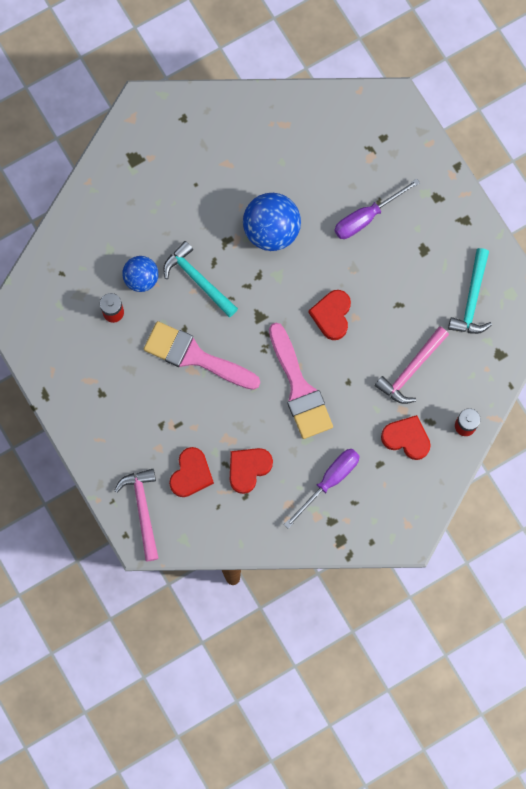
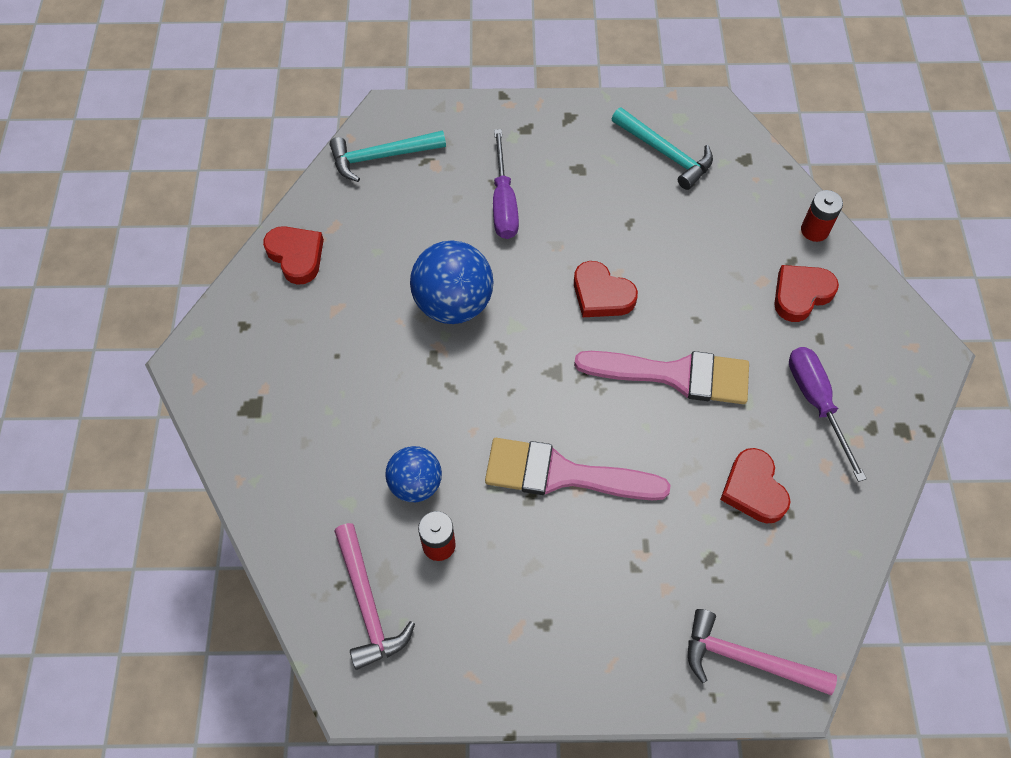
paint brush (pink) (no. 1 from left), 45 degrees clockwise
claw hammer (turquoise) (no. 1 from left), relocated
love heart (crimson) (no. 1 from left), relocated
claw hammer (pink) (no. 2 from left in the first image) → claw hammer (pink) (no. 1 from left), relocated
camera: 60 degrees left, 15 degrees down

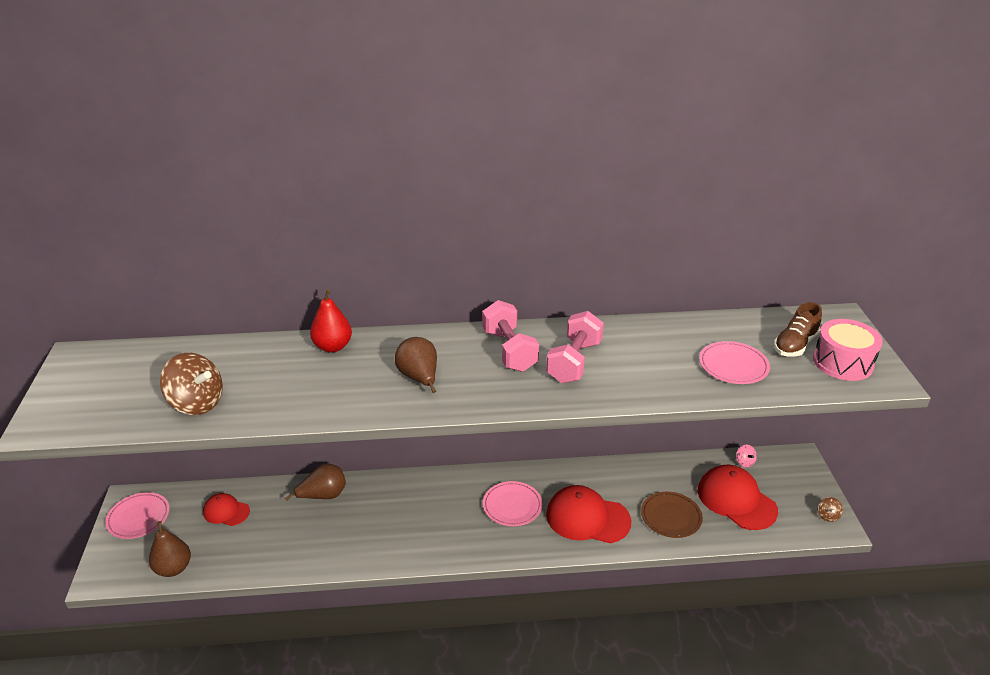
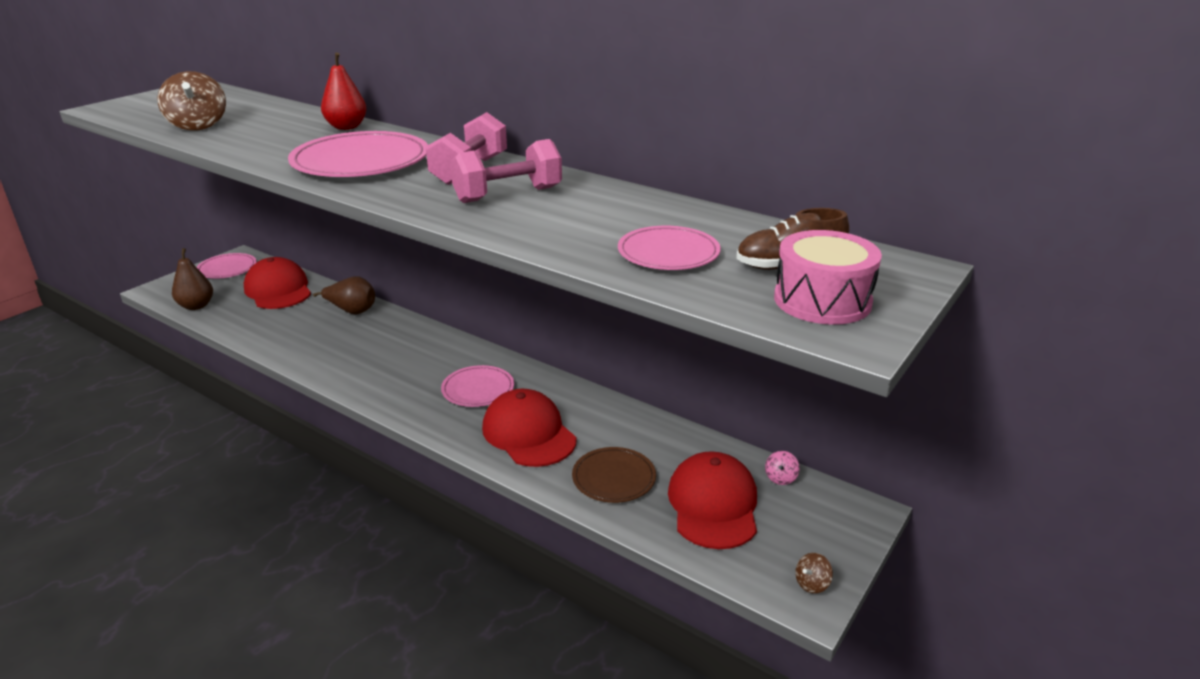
peaked cap (crimson) (no. 1 from left), x1.77
pear (russet) (no. 3 from left) → dinner plate (pink) (no. 2 from left)
camera: 40 degrees right, 5 degrees down

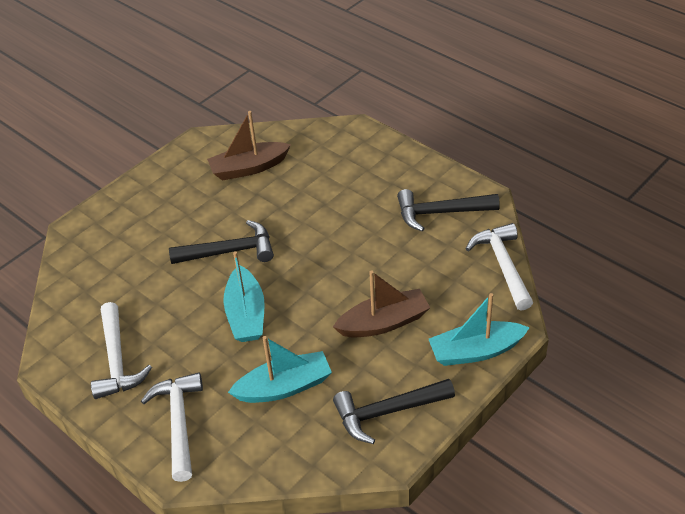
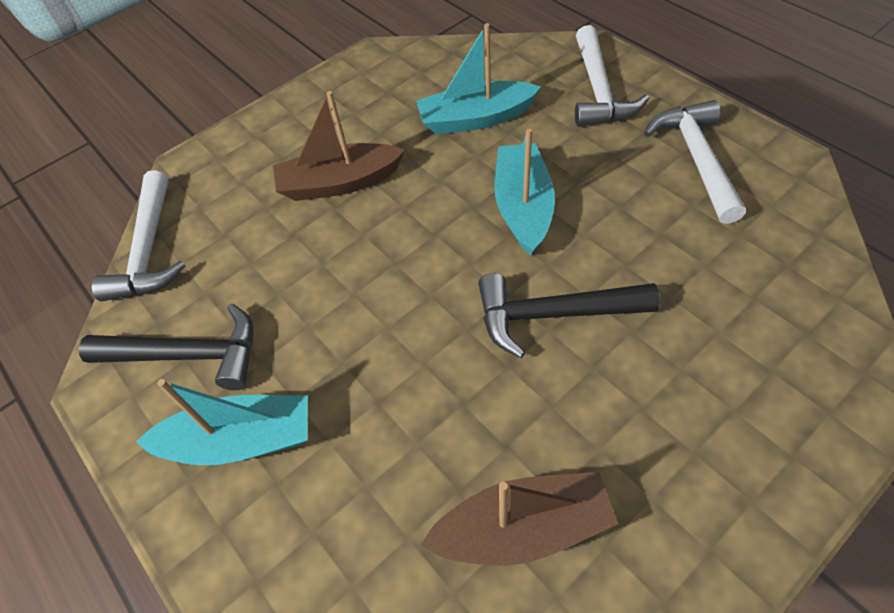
claw hammer (jet-black) (no. 2 from left) → -
boat (turquoise) (no. 3 from left in the first image) → boat (turquoise) (no. 1 from left), relocated
camera: 170 degrees left, 10 degrees up

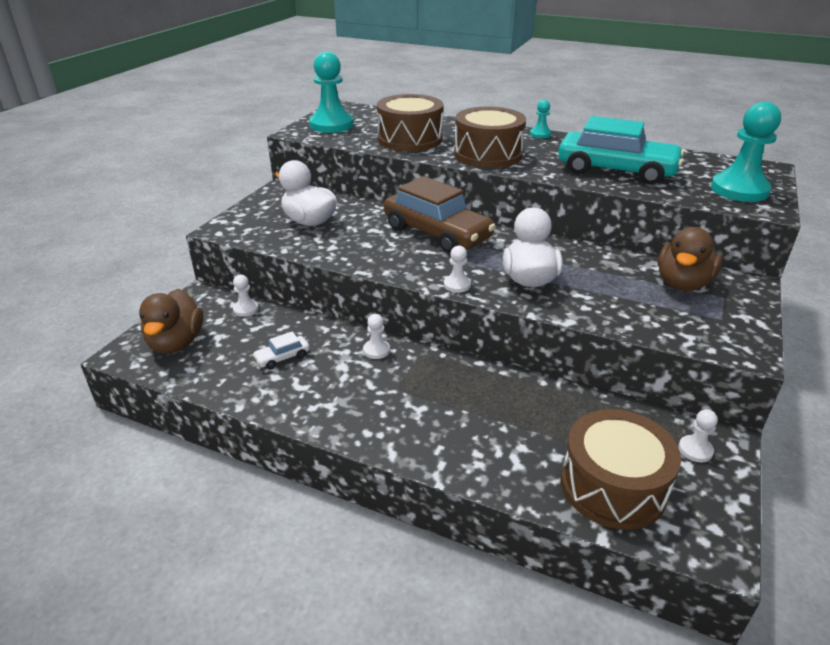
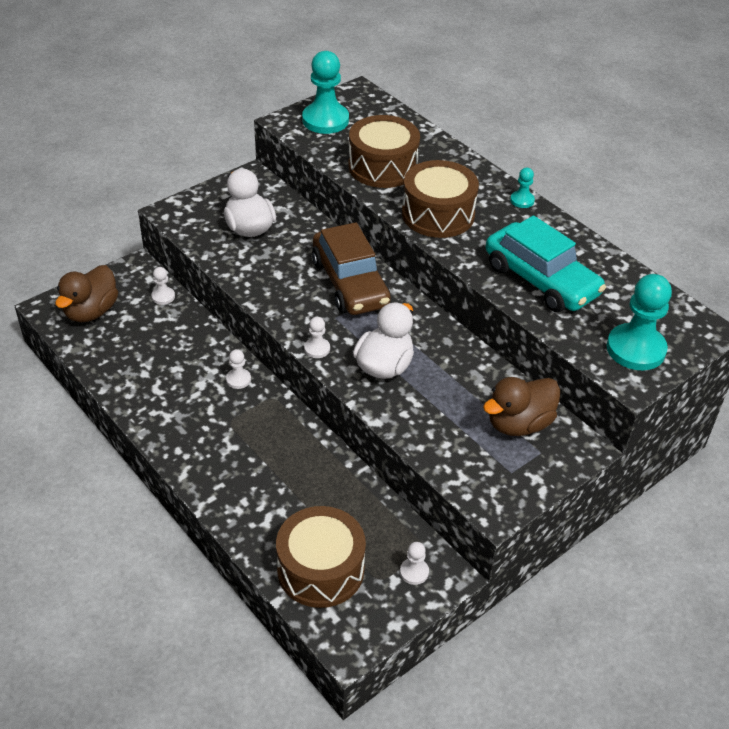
automobile (white) → -
camera: 25 degrees right, 10 degrees up

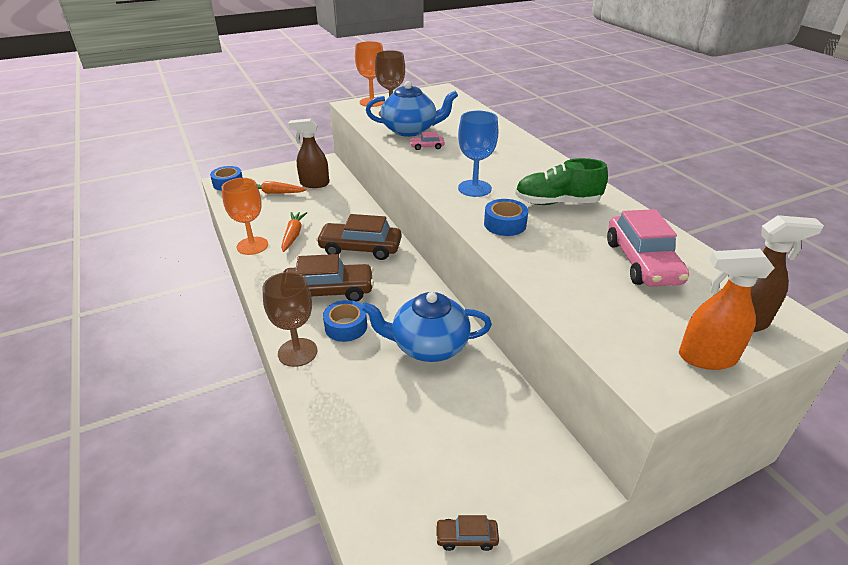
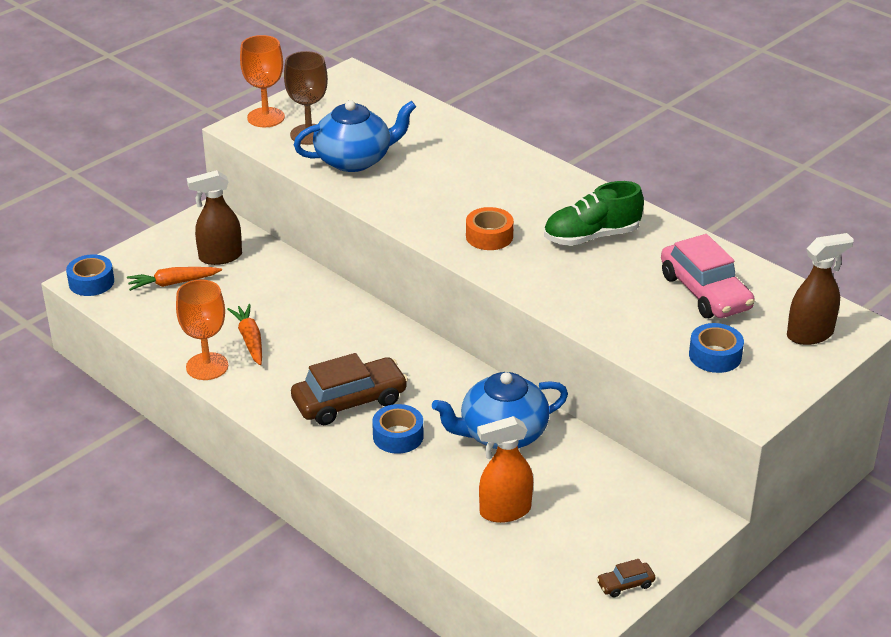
goblet (russet) (no. 1 from left) → -
automobile (russet) (no. 2 from left) → -
automobile (pink) (no. 1 from left) → -
goblet (cobalt) → tape (orange)
tape (cobalt) (no. 3 from left), relocated
spray cleaner (orange), relocated
camera: 20 degrees left, 0 degrees up

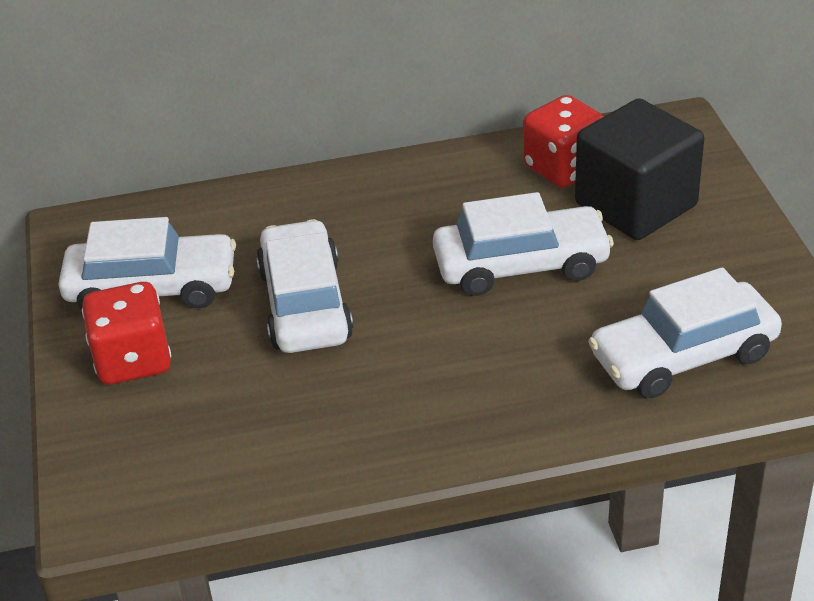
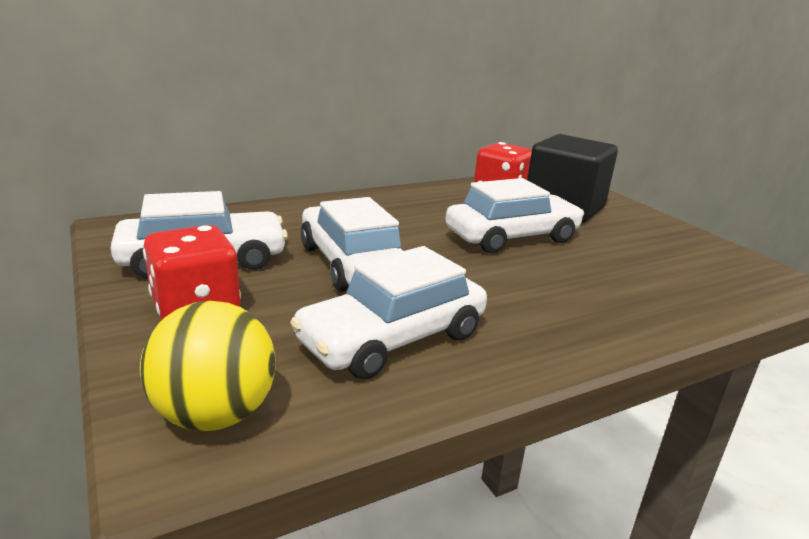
automobile (white) (no. 4 from left in the first image) → automobile (white) (no. 3 from left), relocated
- → sphere (bright yellow)
camera: 20 degrees left, 15 degrees down

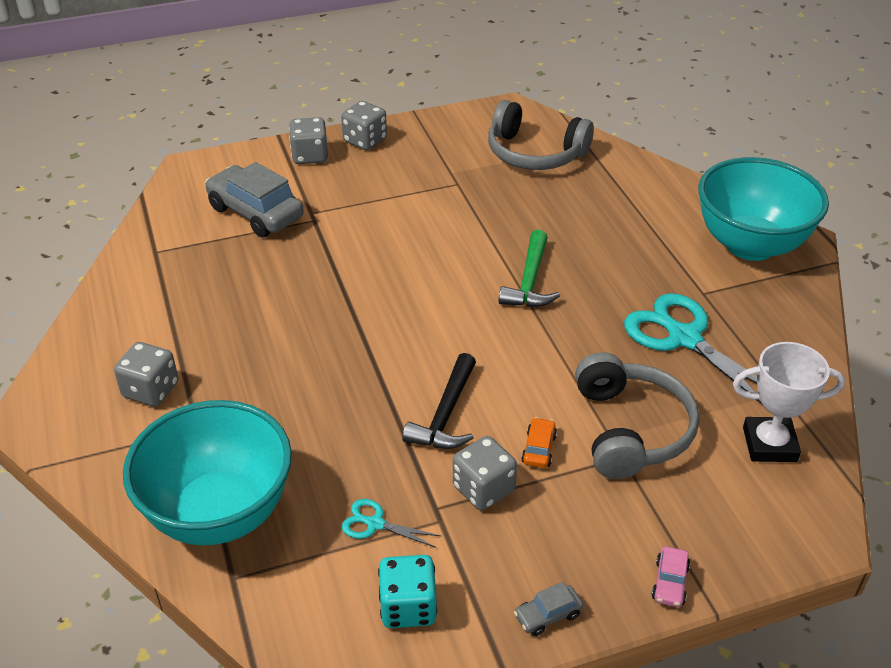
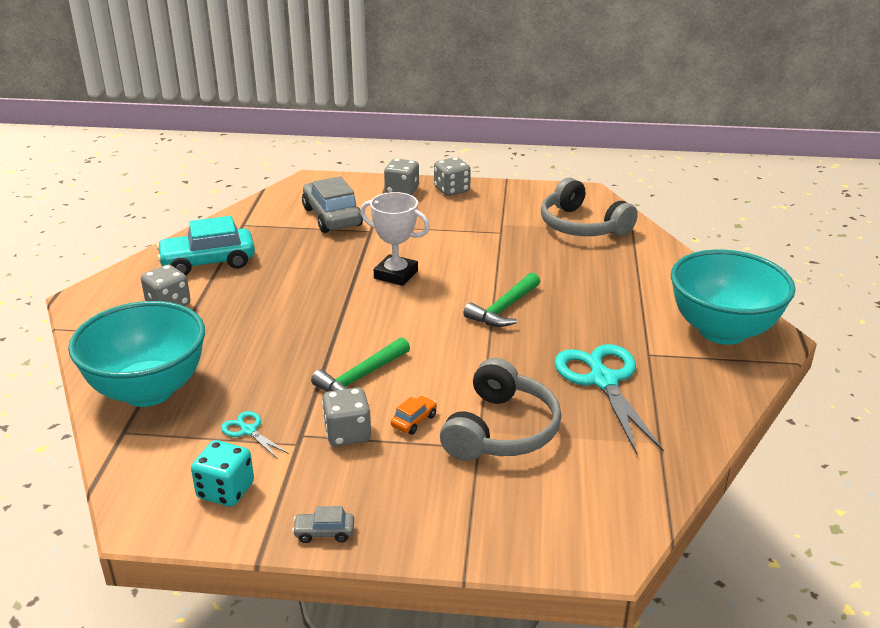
claw hammer (jet-black) → claw hammer (leaf-green) (no. 1 from left)
automobile (pink) → -
trophy (white), relocated
- → automobile (turquoise)
camera: 25 degrees right, 10 degrees down

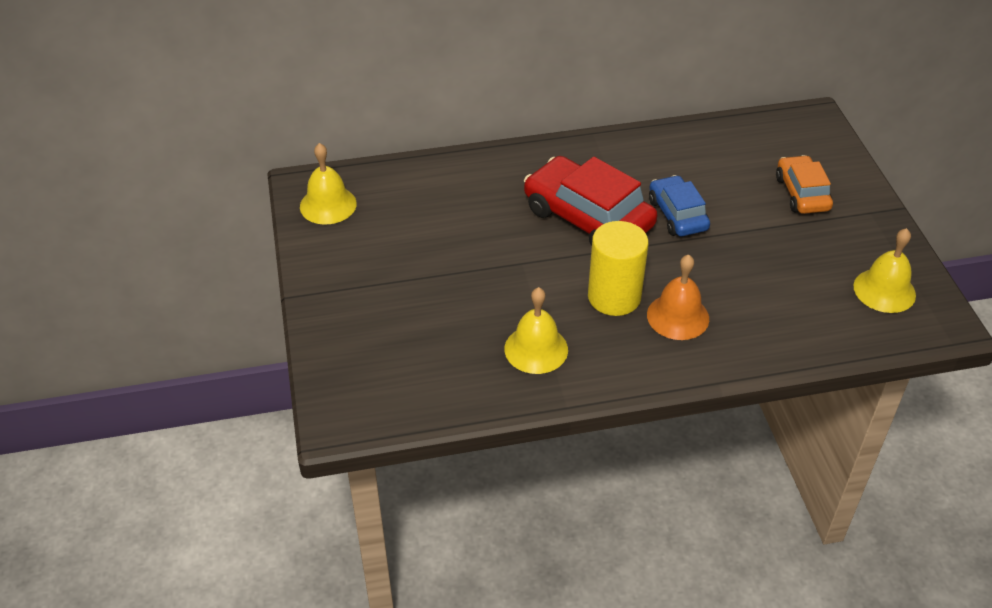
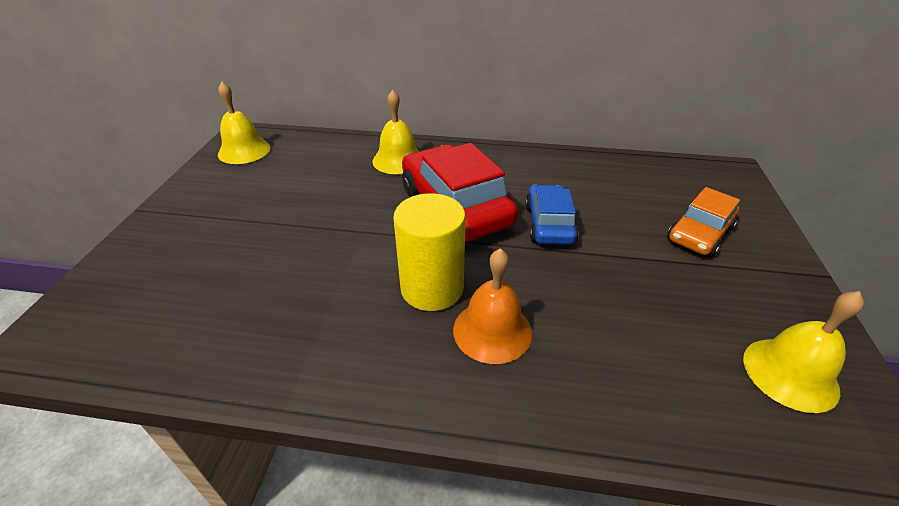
hand bell (bright yellow) (no. 2 from left), relocated
automobile (orange), 150 degrees counterclockwise
camera: 20 degrees right, 5 degrees down

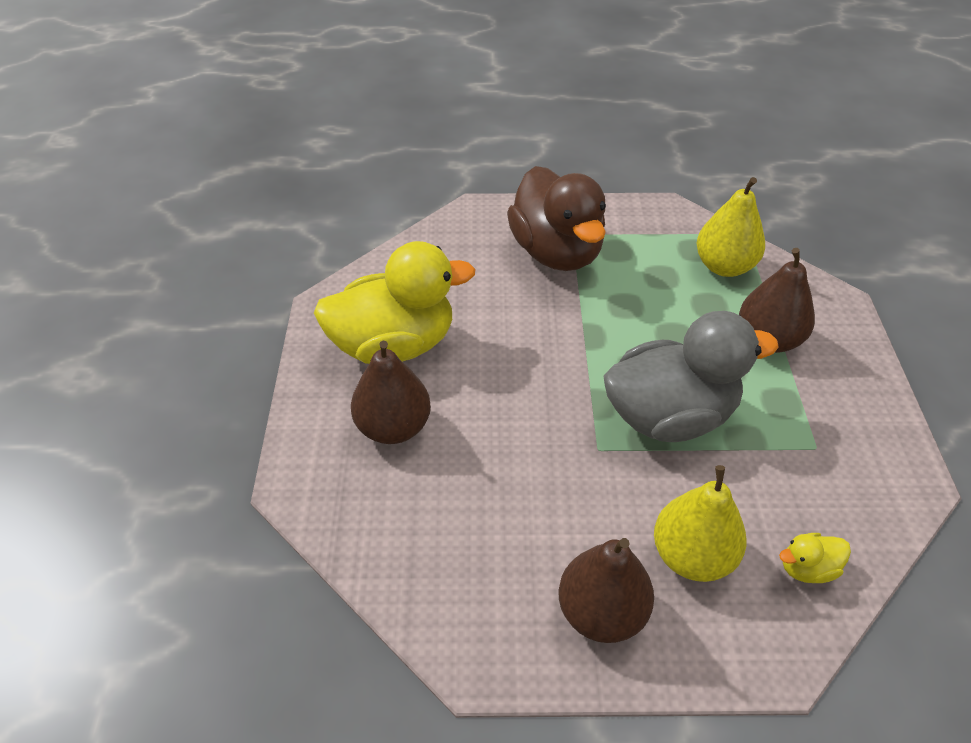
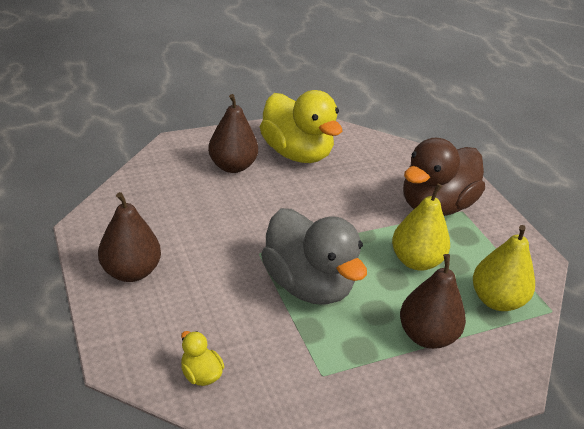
pear (bright yellow) (no. 1 from left), relocated
camera: 65 degrees right, 10 degrees down

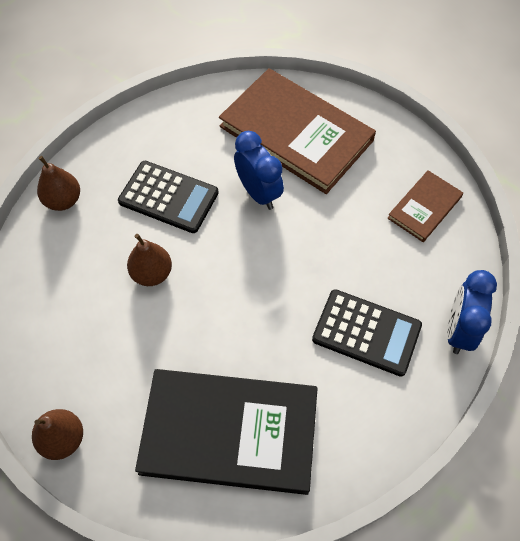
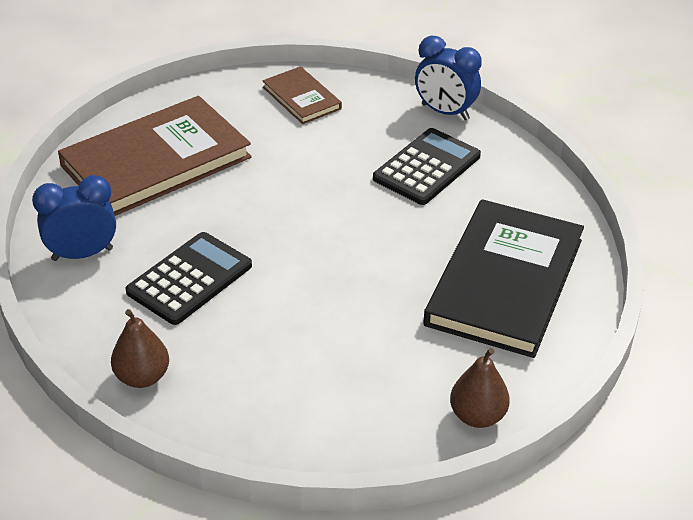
pear (russet) (no. 3 from left) → -
clock (cobalt) (no. 1 from left), relocated
camera: 75 degrees left, 20 degrees down

